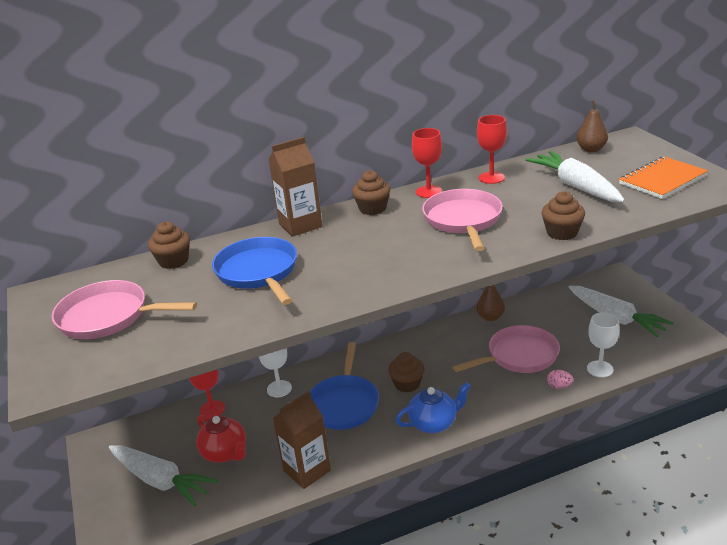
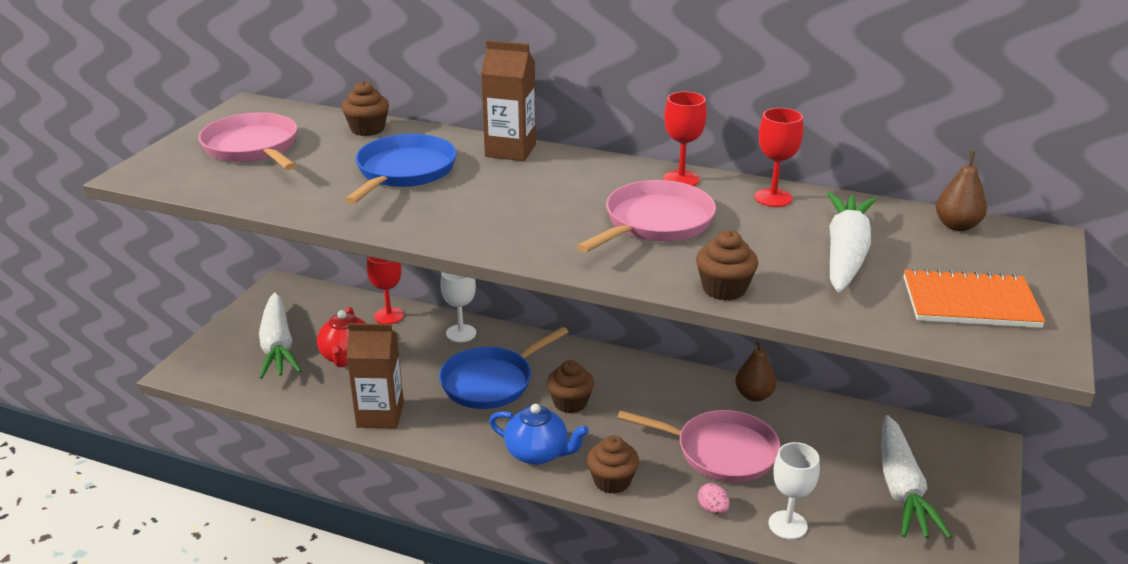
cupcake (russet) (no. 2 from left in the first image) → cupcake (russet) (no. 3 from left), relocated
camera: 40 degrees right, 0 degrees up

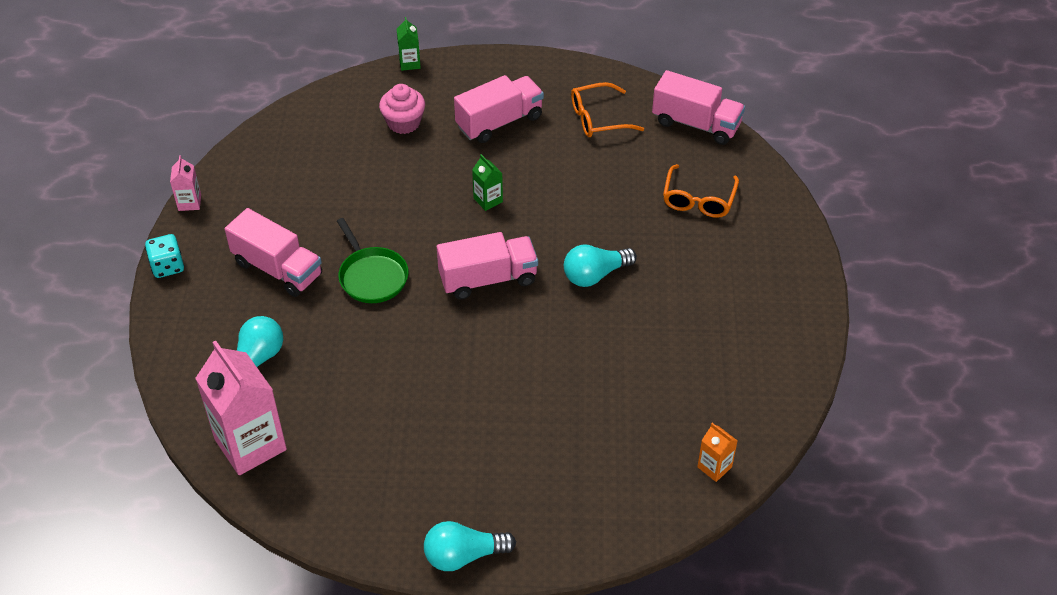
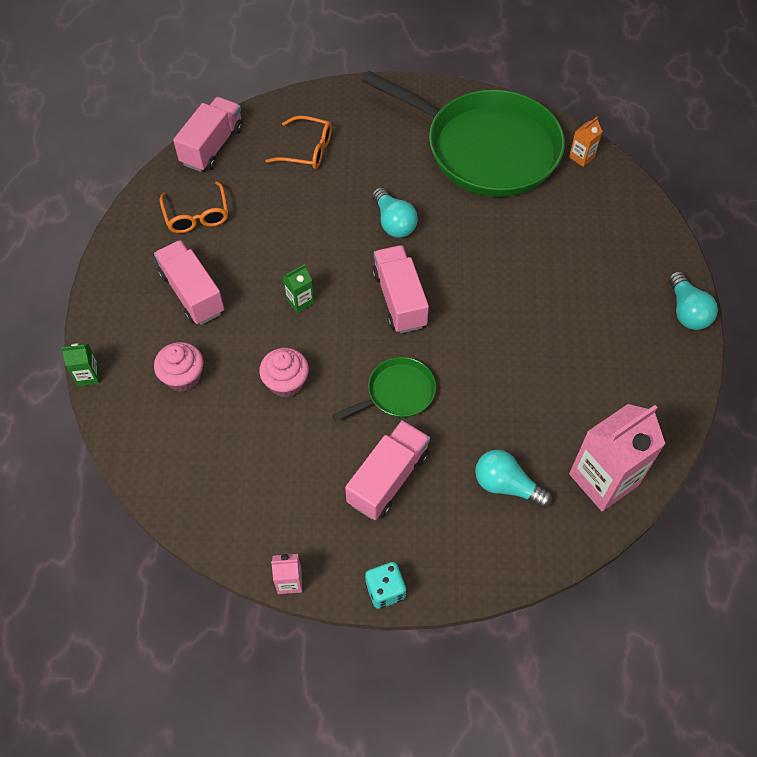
- → cupcake (pink) (no. 2 from left)
- → skillet (leaf-green) (no. 2 from left)
camera: 90 degrees left, 10 degrees up

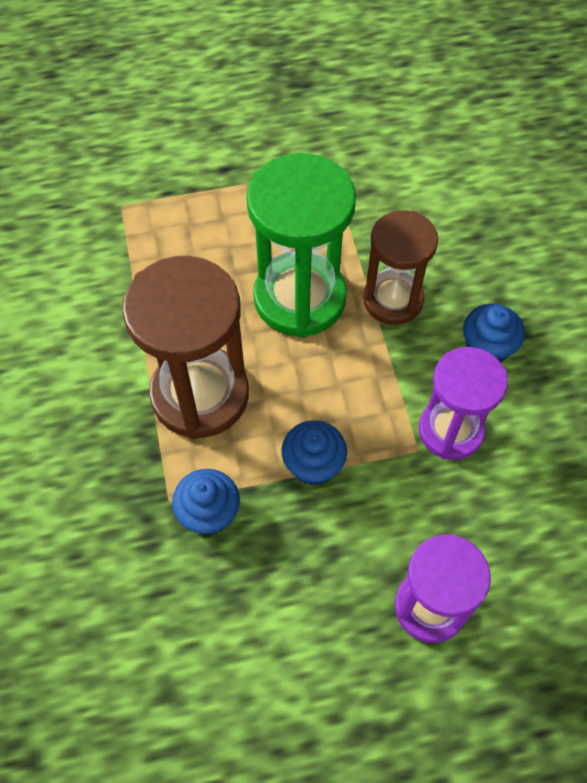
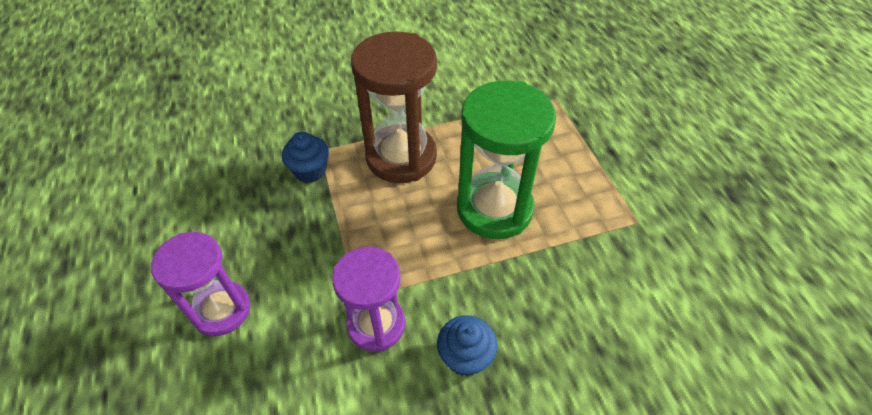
cupcake (cobalt) (no. 2 from left) → -
sandglass (russet) (no. 2 from left) → -
camera: 85 degrees right, 10 degrees down

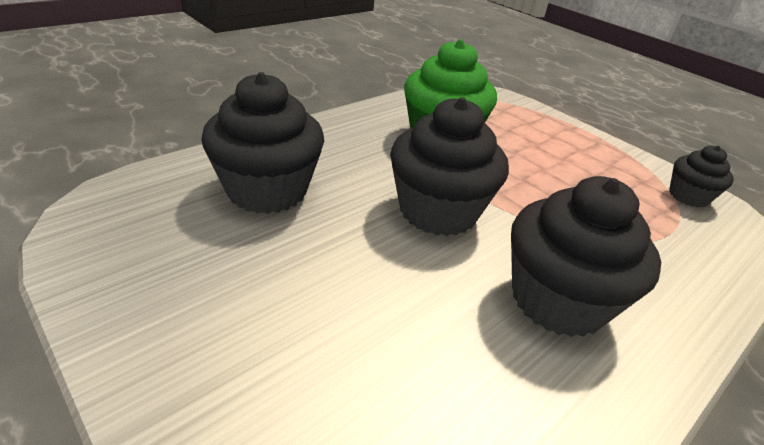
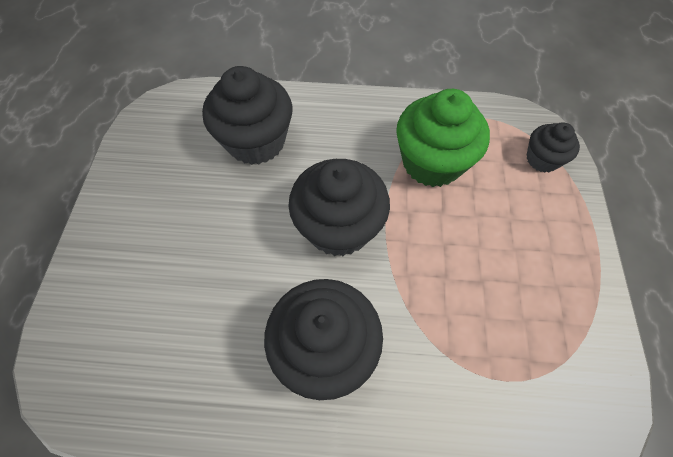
cupcake (jet-black) (no. 4 from left), relocated
camera: 50 degrees right, 25 degrees up

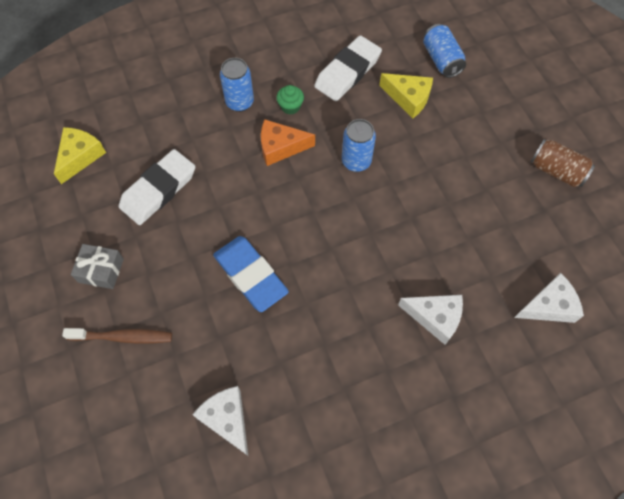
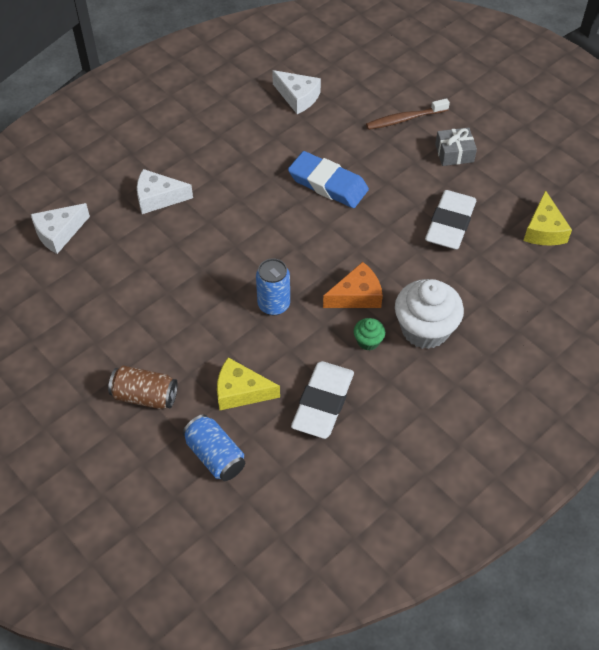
can (cobalt) (no. 1 from left) → cupcake (white)
can (russet), relocated
camera: 160 degrees right, 10 degrees down

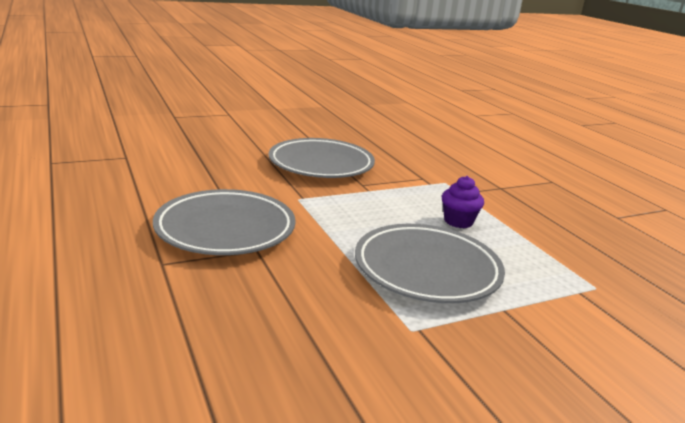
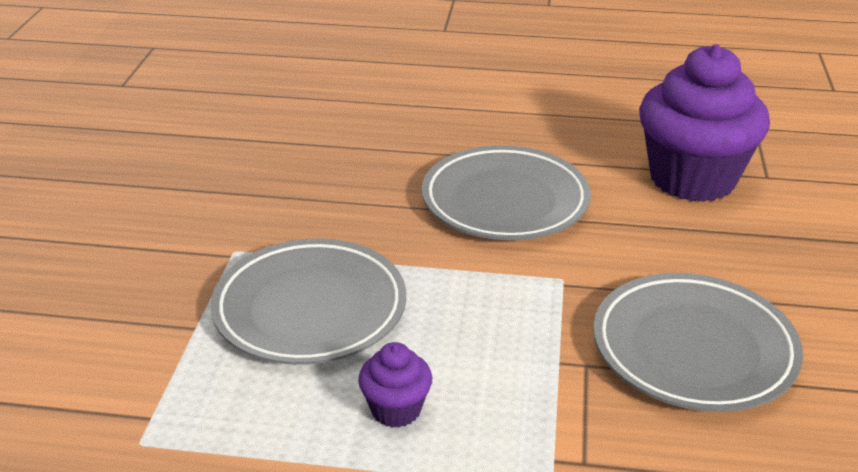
- → cupcake (purple) (no. 2 from left)
camera: 125 degrees right, 10 degrees up

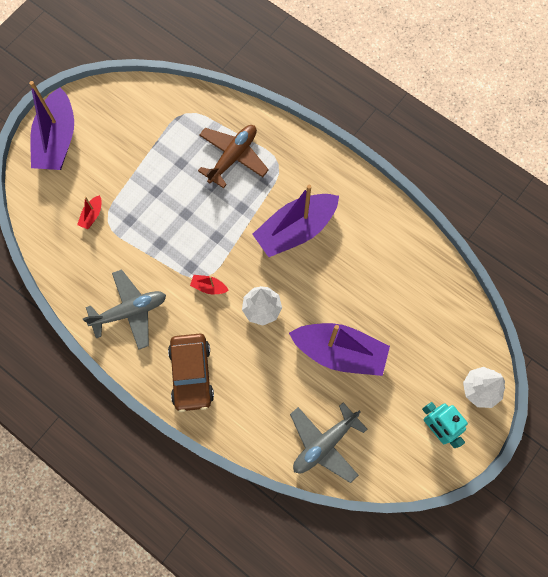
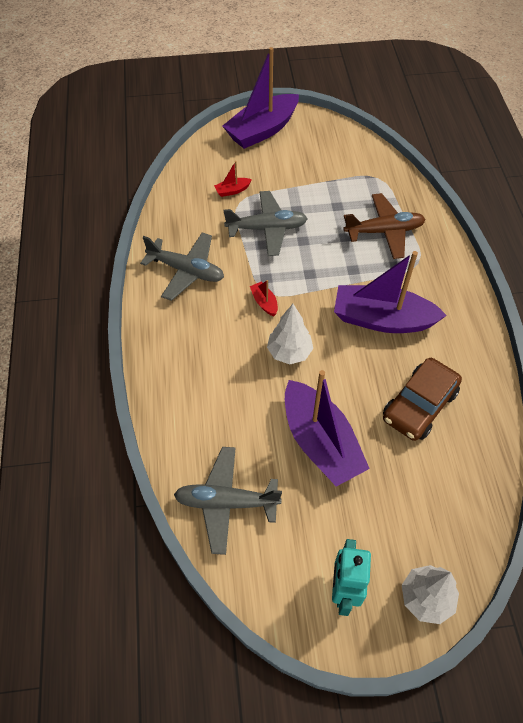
automobile (russet), relocated
- → aeroplane (grey) (no. 3 from left)
camera: 45 degrees right, 15 degrees down

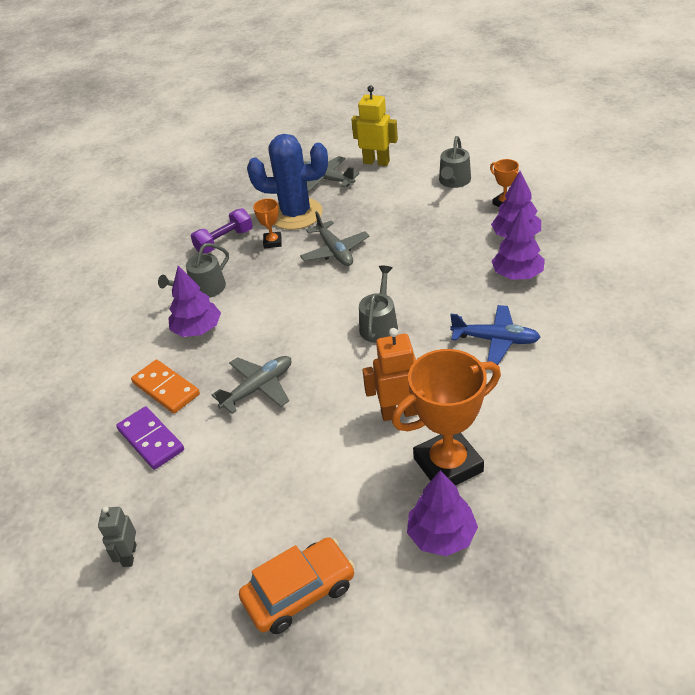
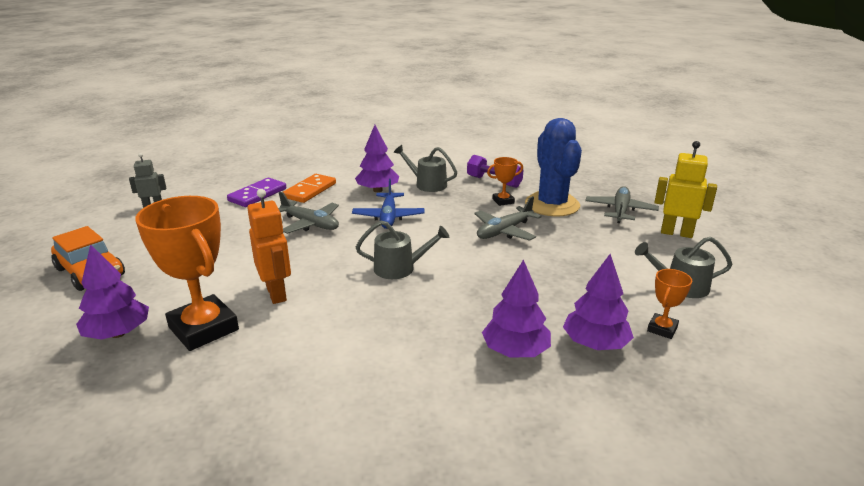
robot (bright yellow), 75 degrees counterclockwise
aeroplane (cobalt), relocated
camera: 70 degrees right, 15 degrees down

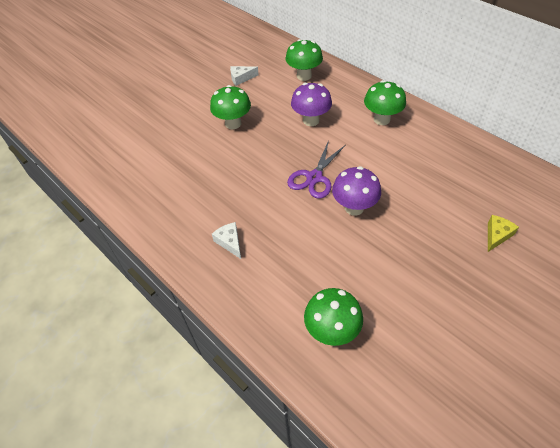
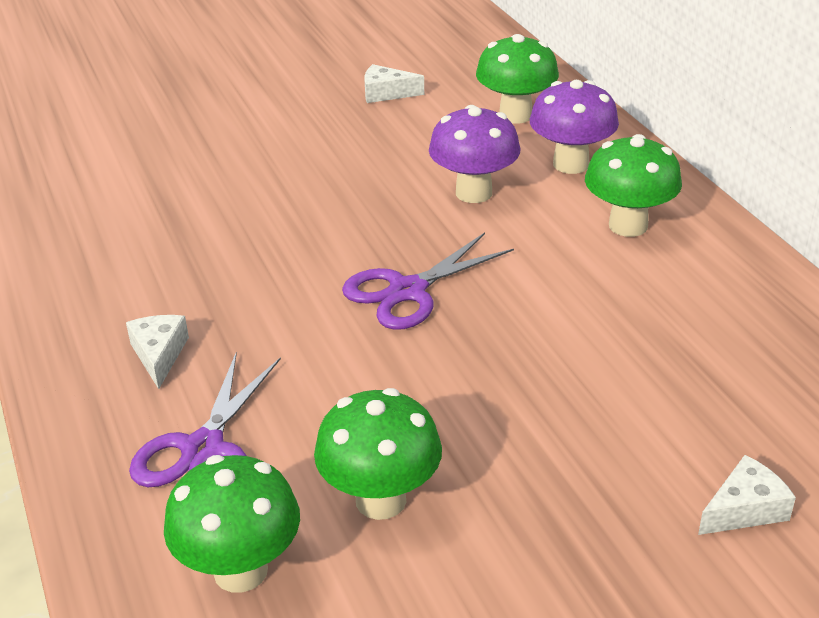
fungus (leaf-green) (no. 1 from left in the first image) → fungus (leaf-green) (no. 2 from left), relocated
fungus (purple) (no. 2 from left), relocated
cheese (bright yellow) → cheese (white) (no. 3 from left)
- → pair of scissors (purple) (no. 1 from left)
camera: 20 degrees right, 15 degrees down

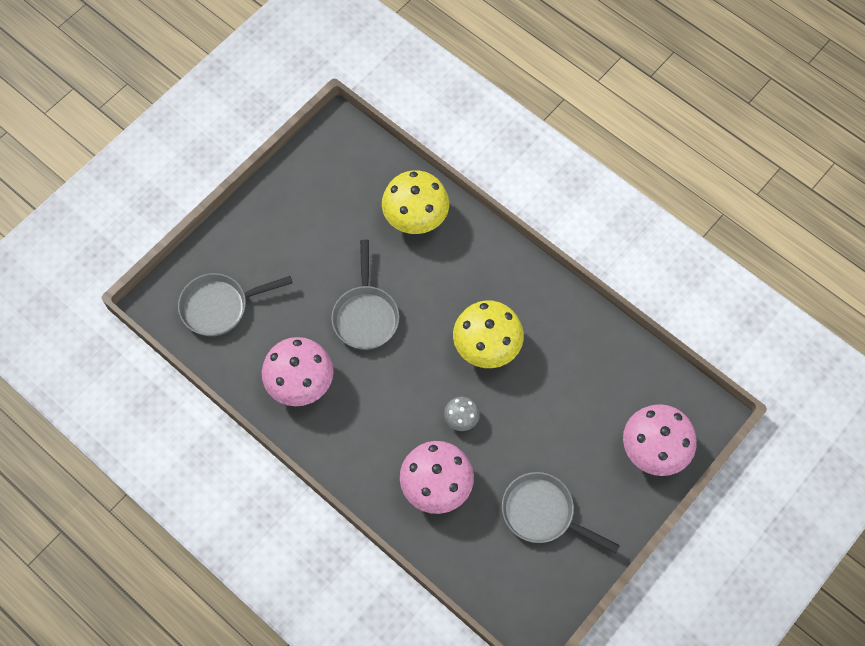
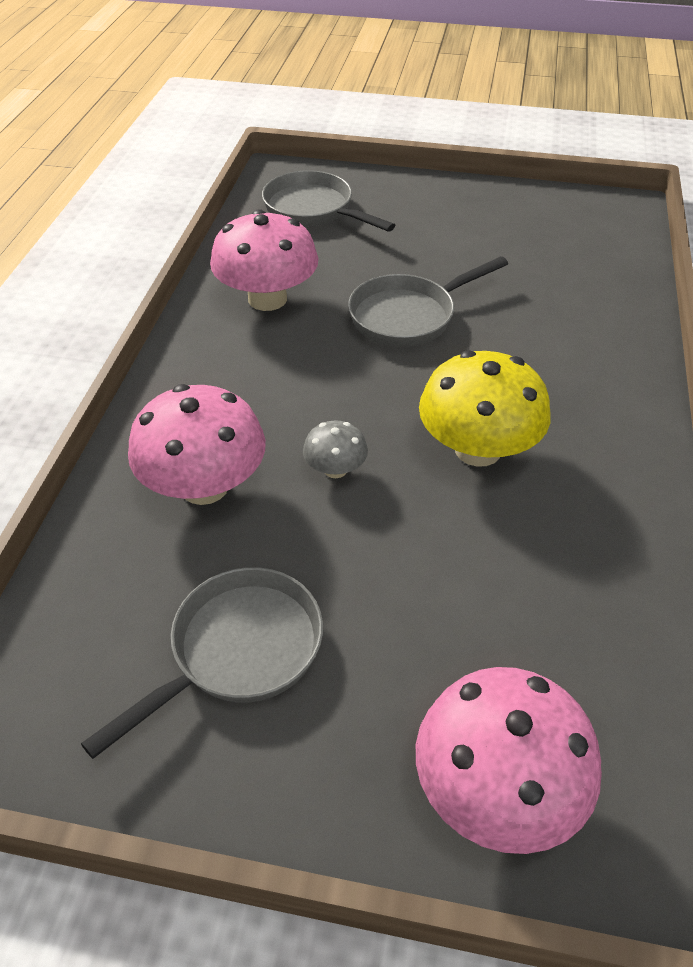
fungus (bright yellow) (no. 1 from left) → -
skillet (grey) (no. 3 from left in the first image) → skillet (grey) (no. 1 from left), 45 degrees clockwise
camera: 60 degrees right, 20 degrees down

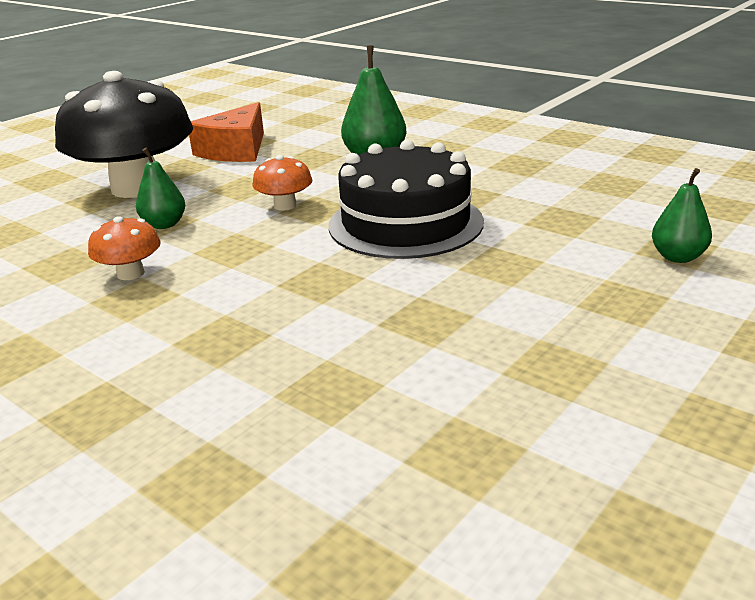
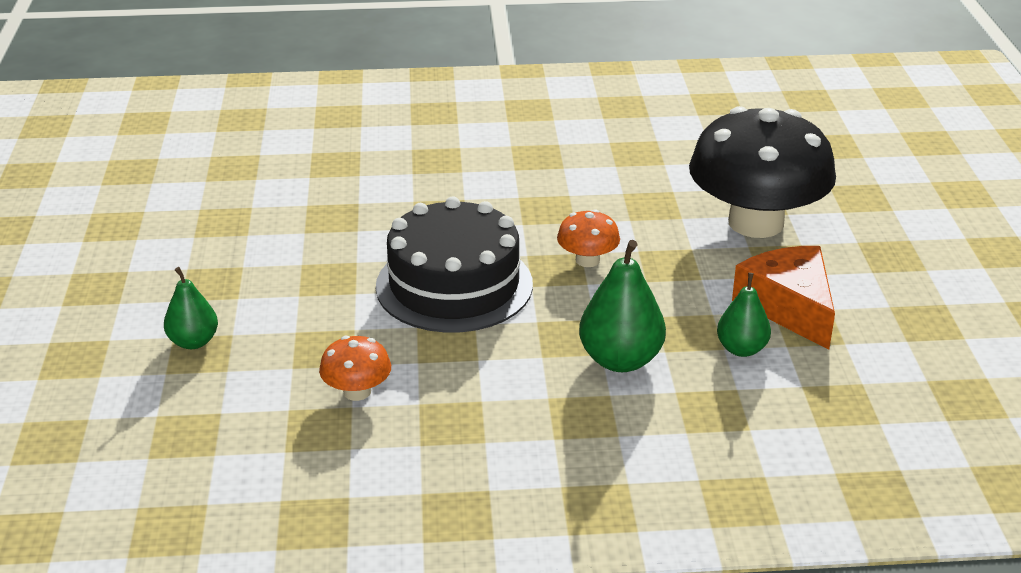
fungus (orange) (no. 1 from left), relocated
pear (leaf-green) (no. 1 from left in the first image) → pear (leaf-green) (no. 3 from left), relocated
camera: 135 degrees right, 5 degrees up

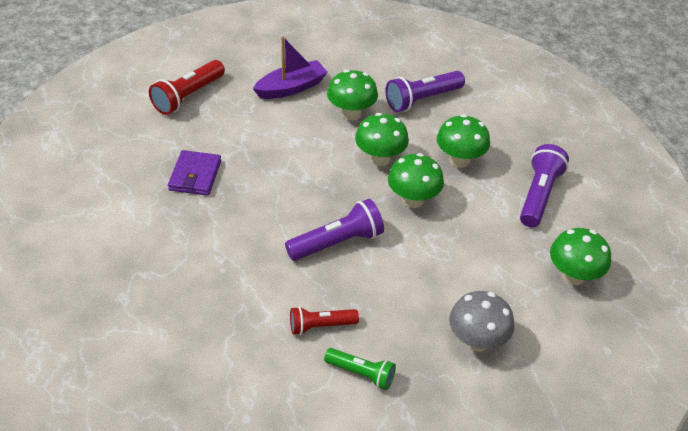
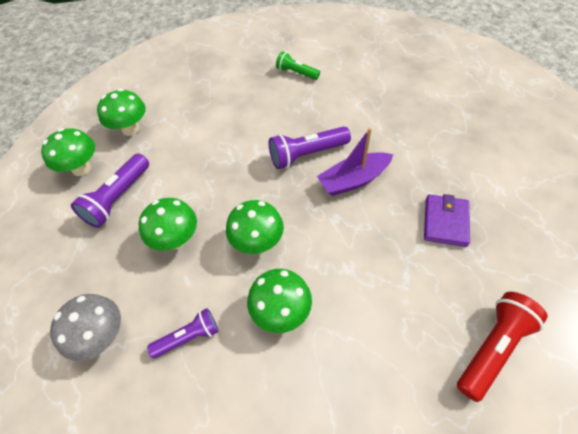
boat (purple), relocated
pocket torch (crimson) (no. 2 from left) → -
pocket torch (purple) (no. 2 from left), x0.64
fungus (leaf-green) (no. 3 from left in the first image) → fungus (leaf-green) (no. 1 from left), relocated
fungus (grey), relocated
camera: 170 degrees left, 10 degrees up

